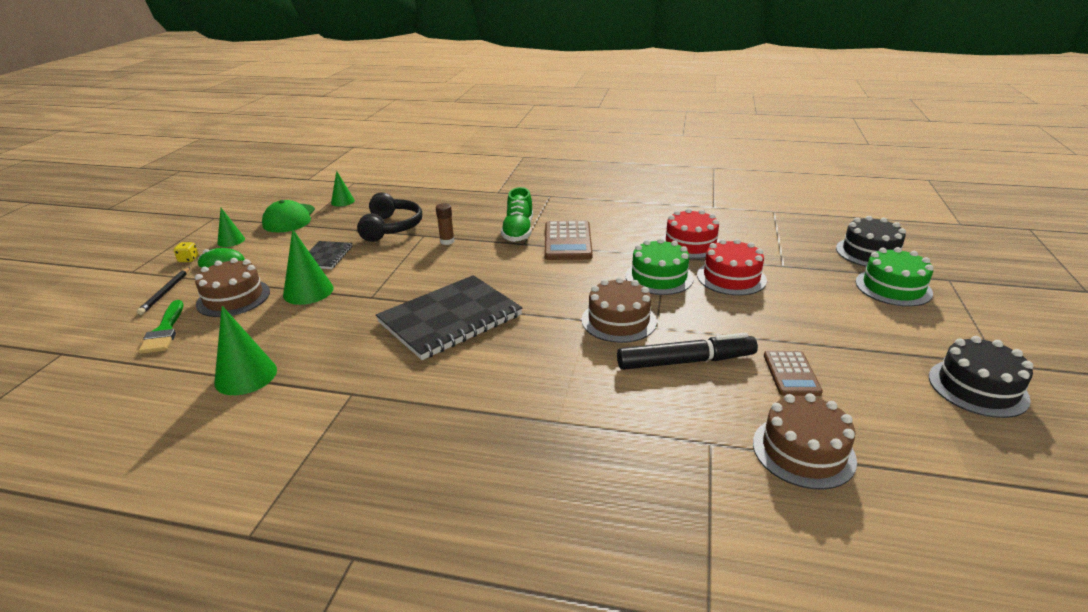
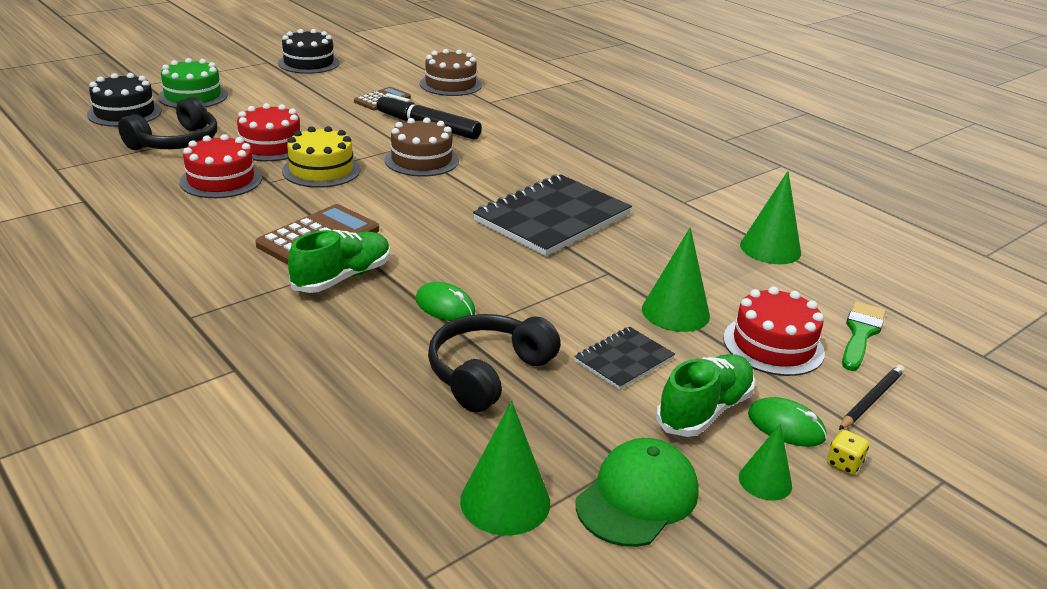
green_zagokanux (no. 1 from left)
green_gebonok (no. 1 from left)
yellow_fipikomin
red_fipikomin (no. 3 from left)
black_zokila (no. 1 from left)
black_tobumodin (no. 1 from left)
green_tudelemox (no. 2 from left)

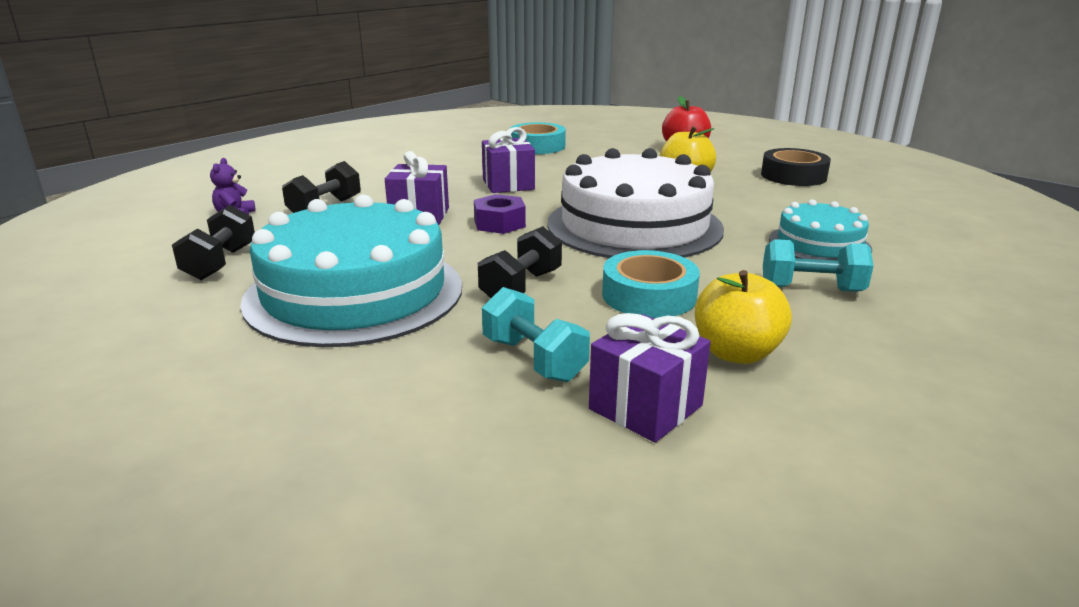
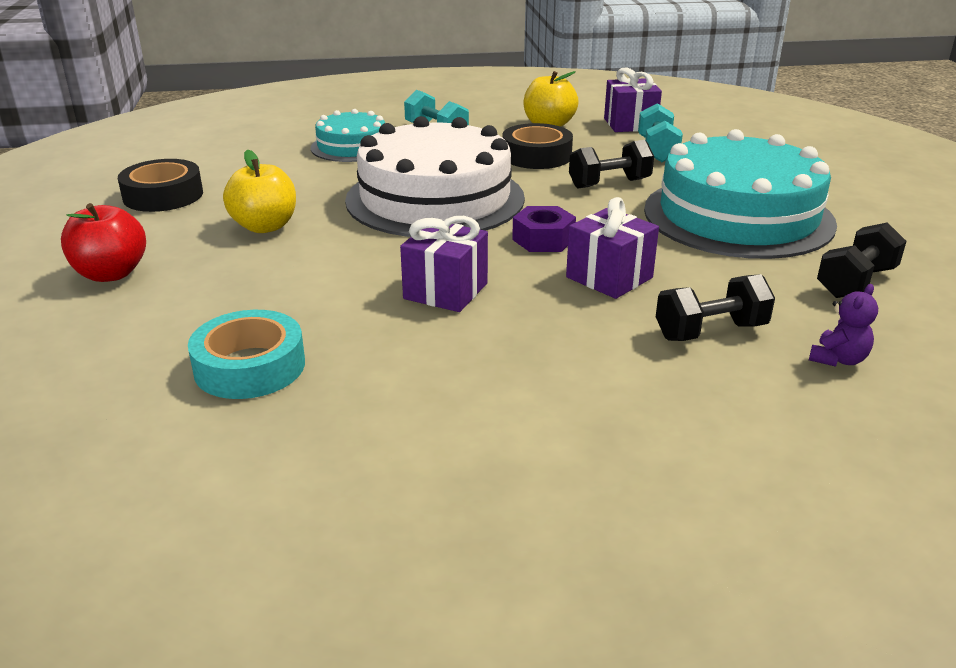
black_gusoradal (no. 2 from left)

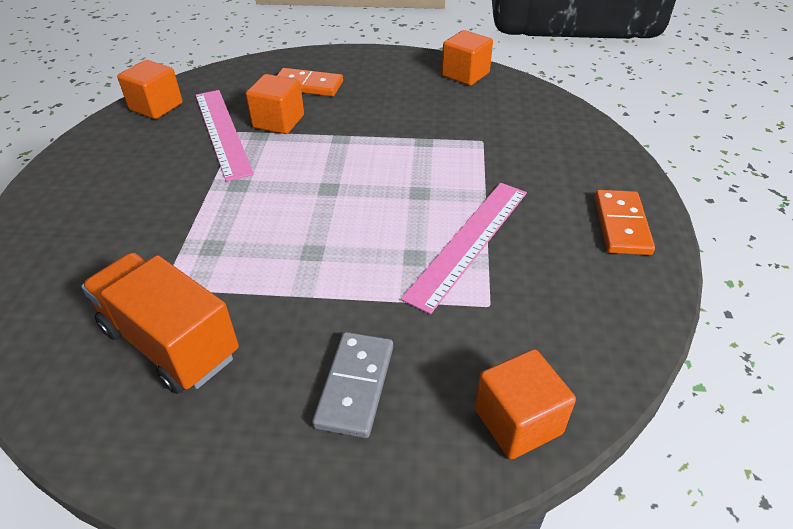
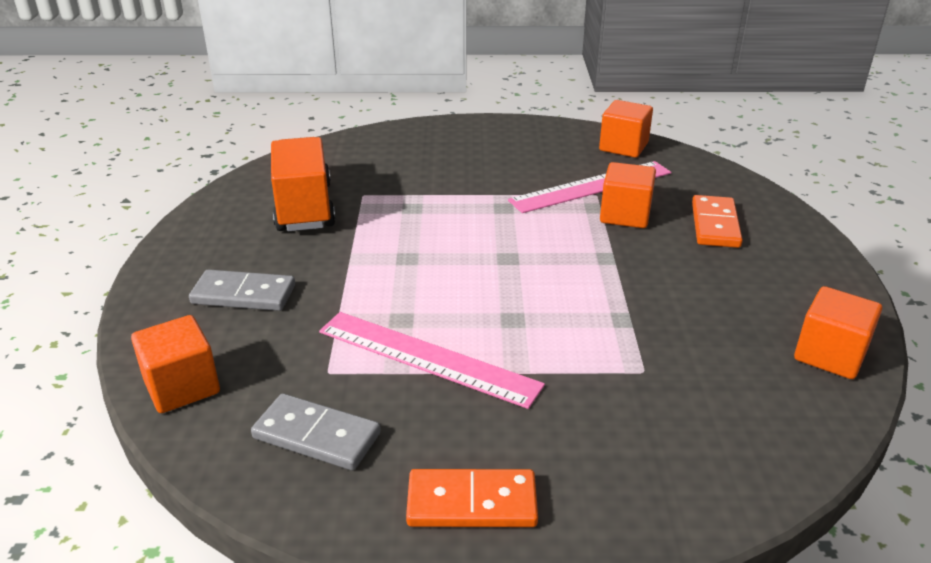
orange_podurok
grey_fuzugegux (no. 2 from left)

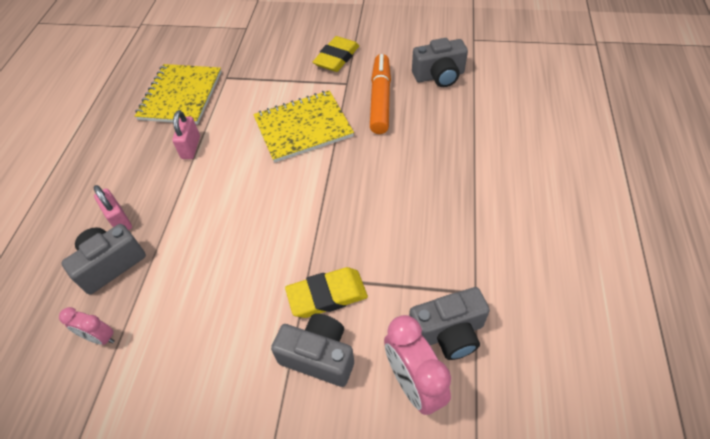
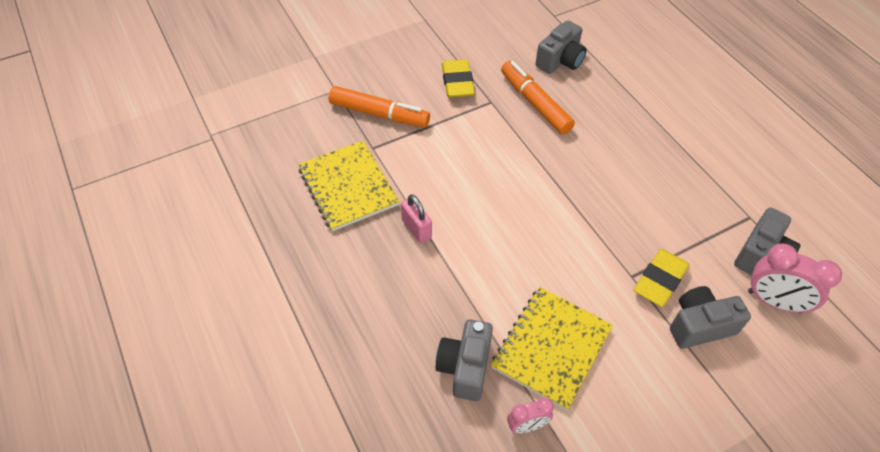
yellow_zokila (no. 2 from left)
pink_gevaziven (no. 1 from left in the first image)
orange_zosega (no. 1 from left)

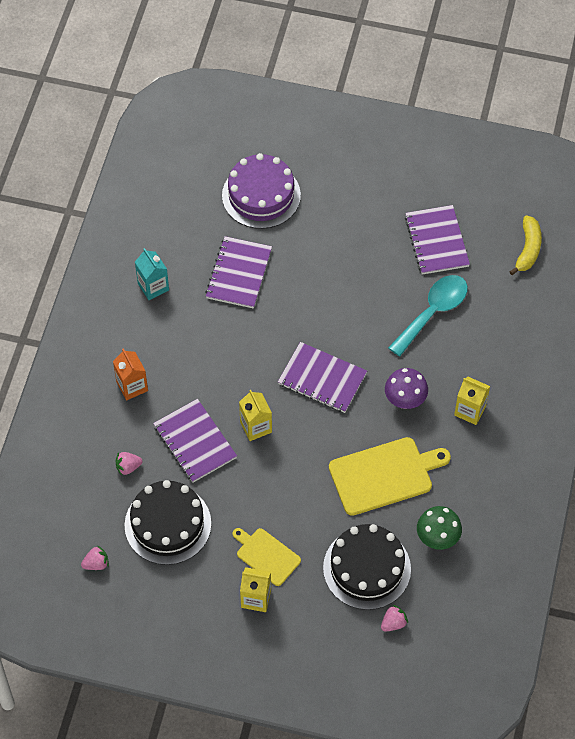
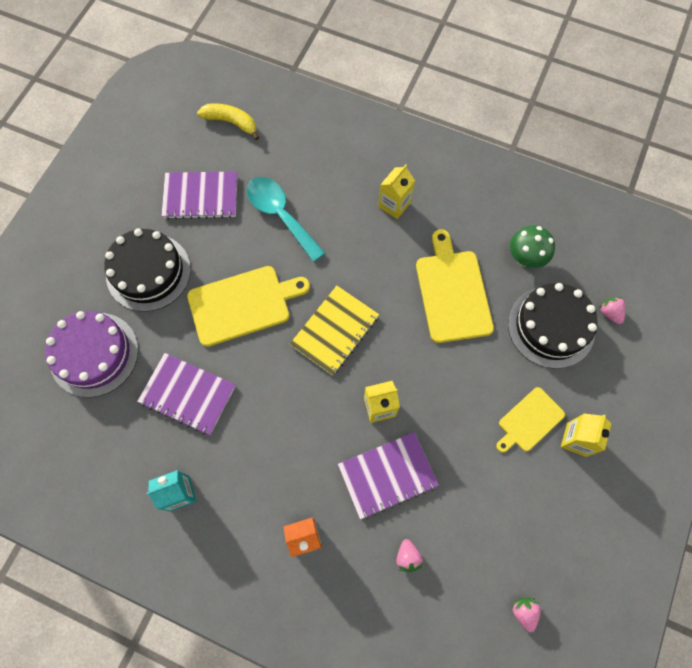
yellow_zokila
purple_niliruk
black_fipikomin (no. 1 from left)
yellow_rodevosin (no. 1 from left)

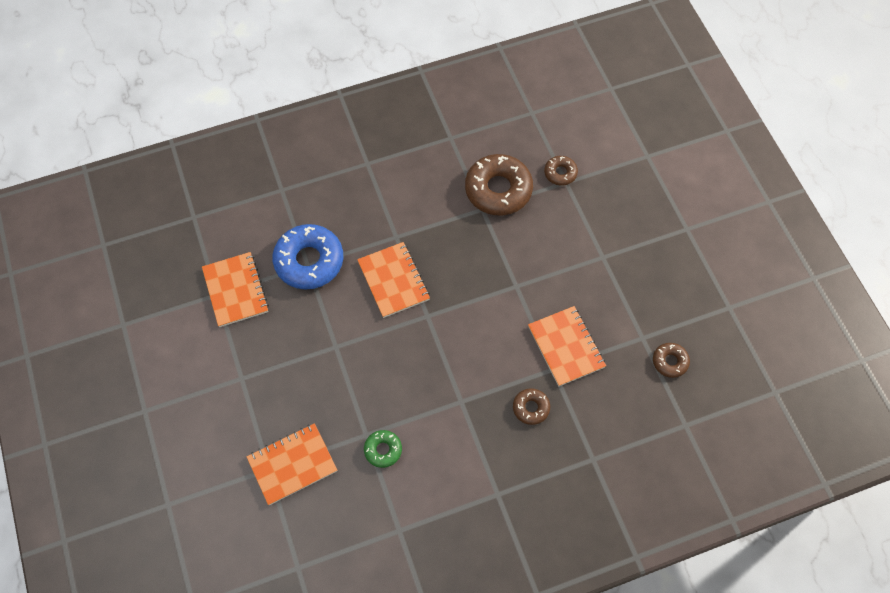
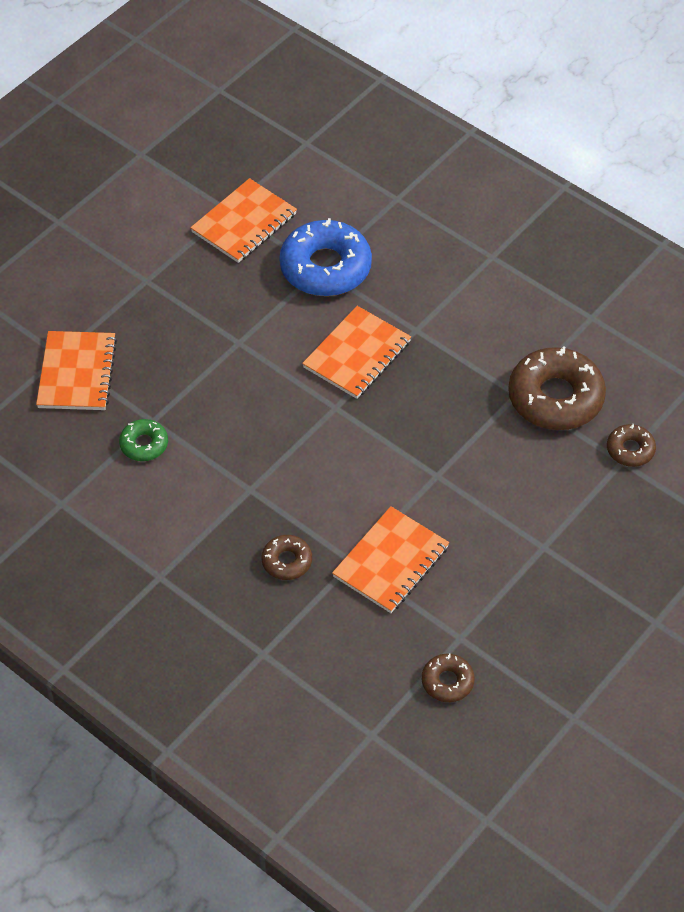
orange_zokila (no. 1 from left)

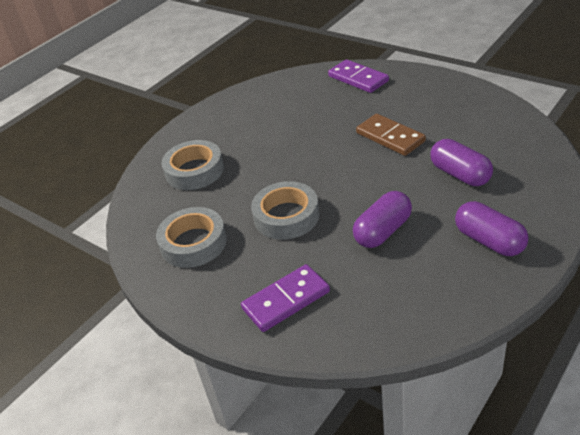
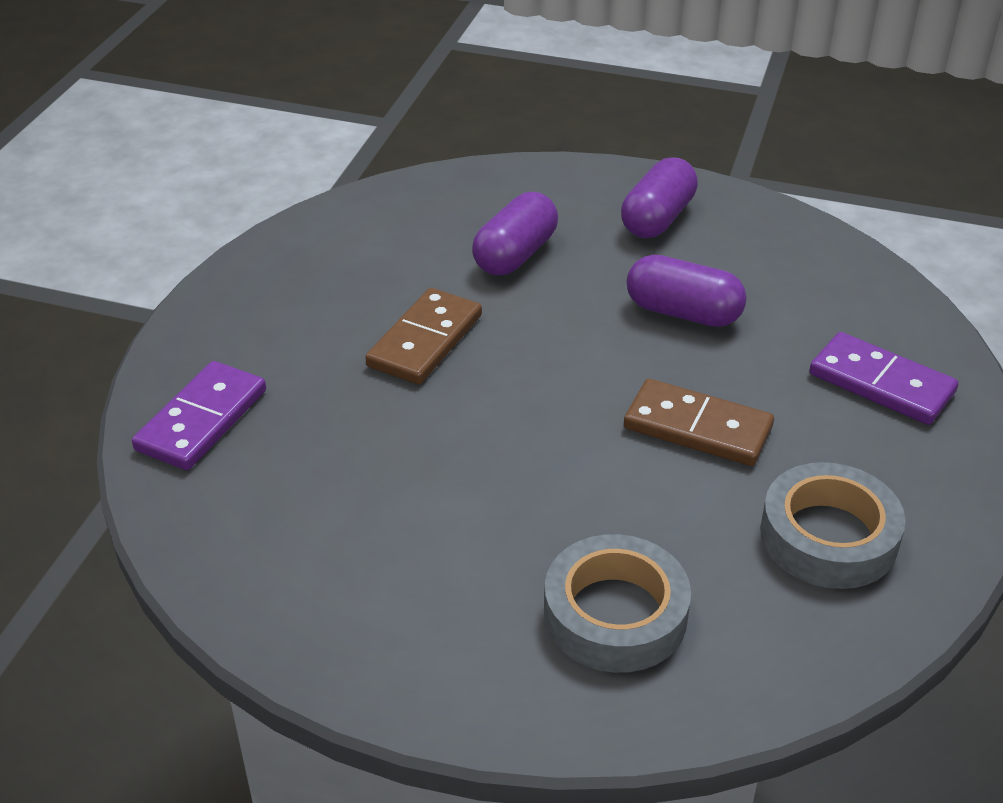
brown_fuzugegux (no. 2 from left)

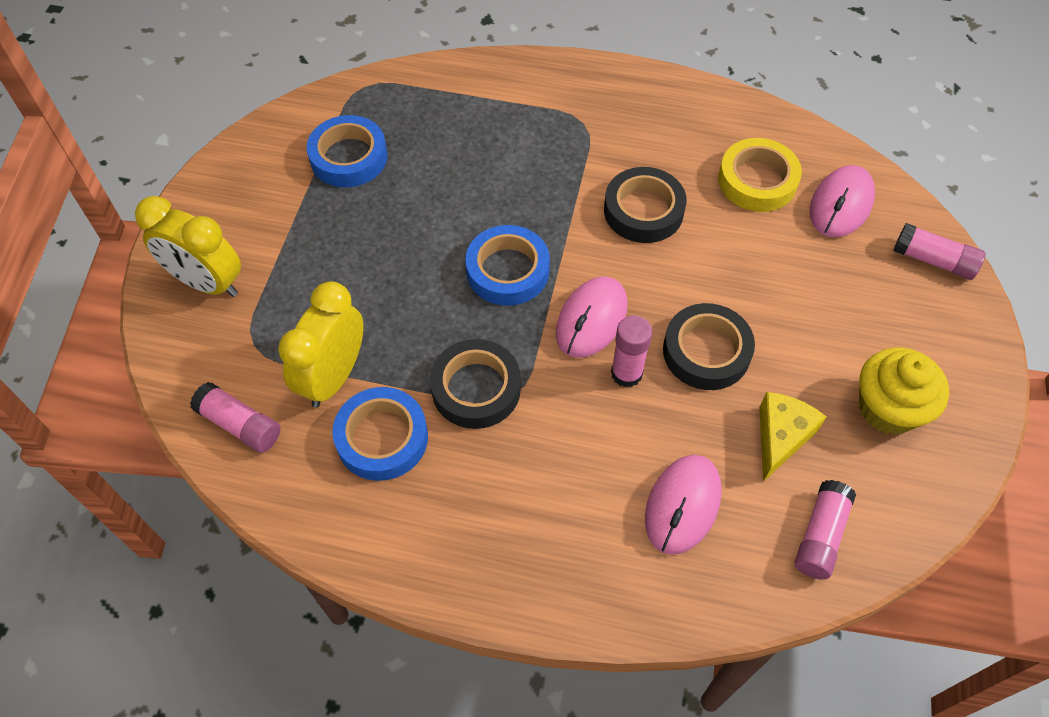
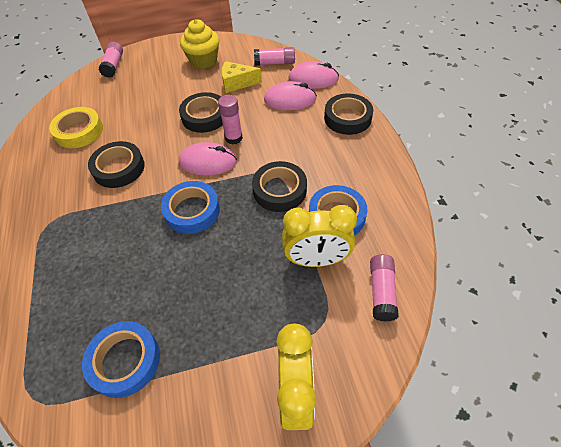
pink_gebonok (no. 3 from left)
black_gusoradal (no. 4 from left)

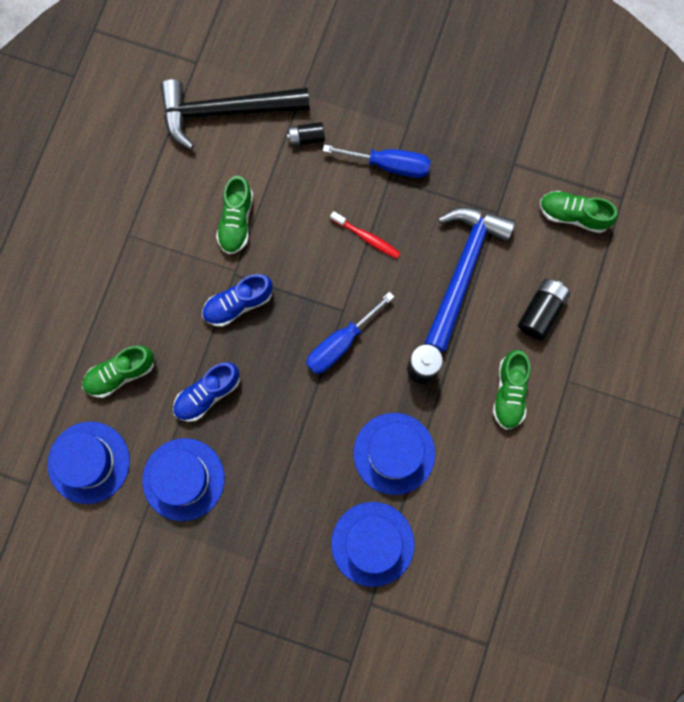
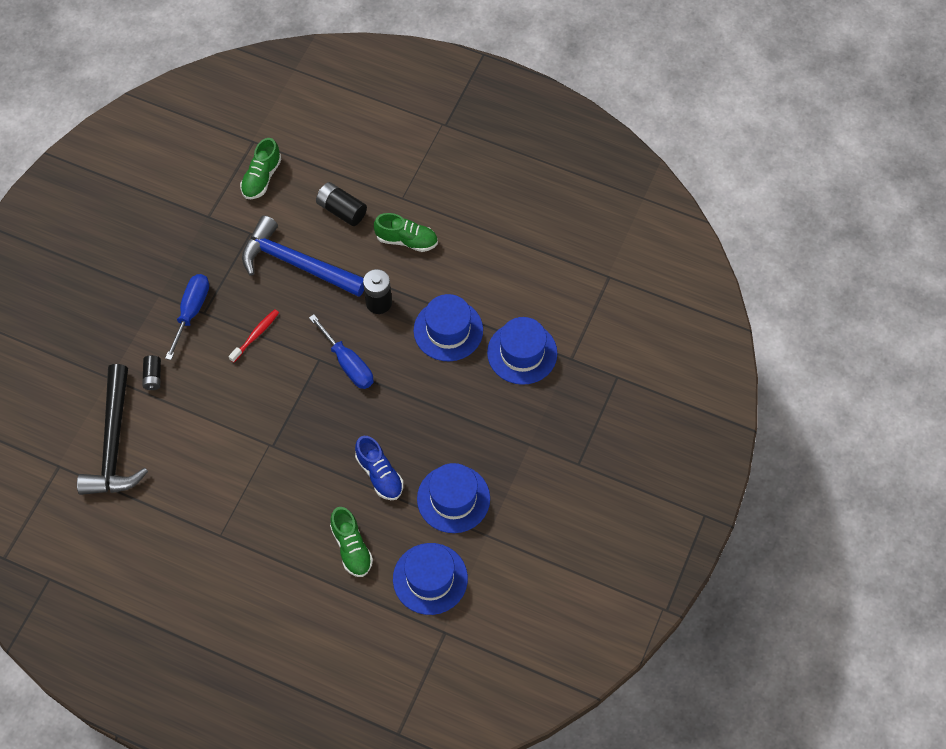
green_tudelemox (no. 2 from left in the first image)
blue_tudelemox (no. 2 from left in the first image)

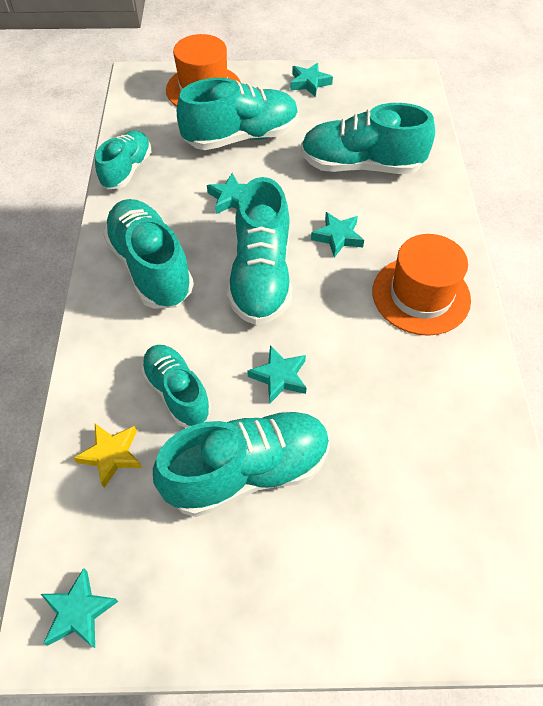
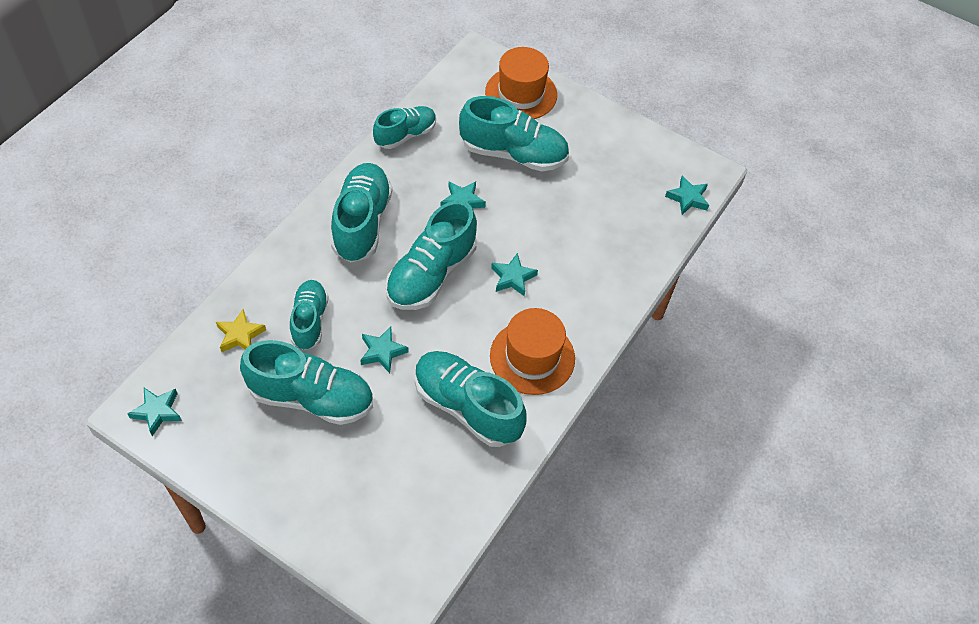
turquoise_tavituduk (no. 5 from left)
turquoise_tudelemox (no. 6 from left)

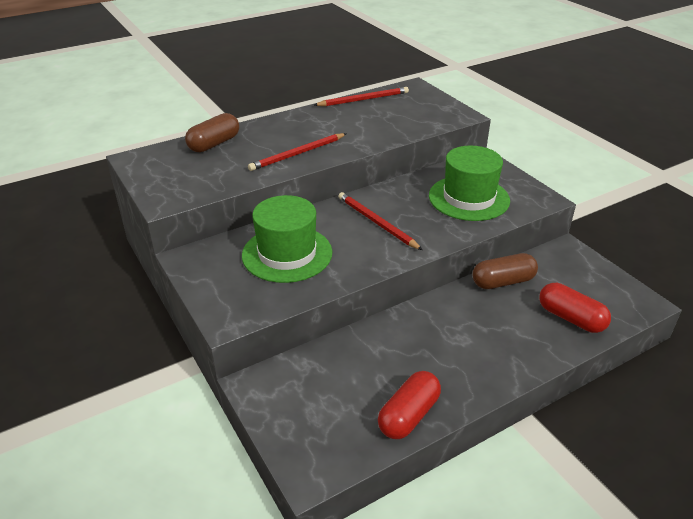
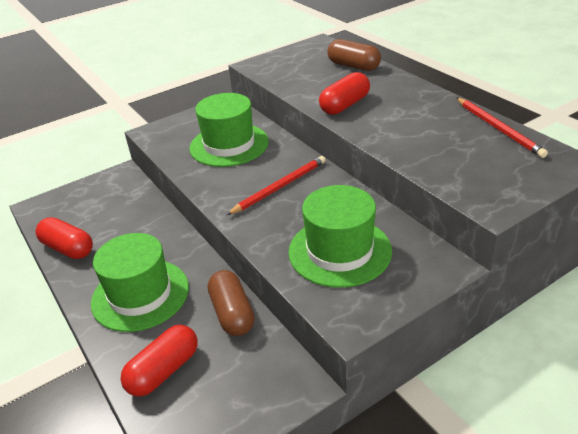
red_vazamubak (no. 3 from left)
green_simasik (no. 1 from left)

